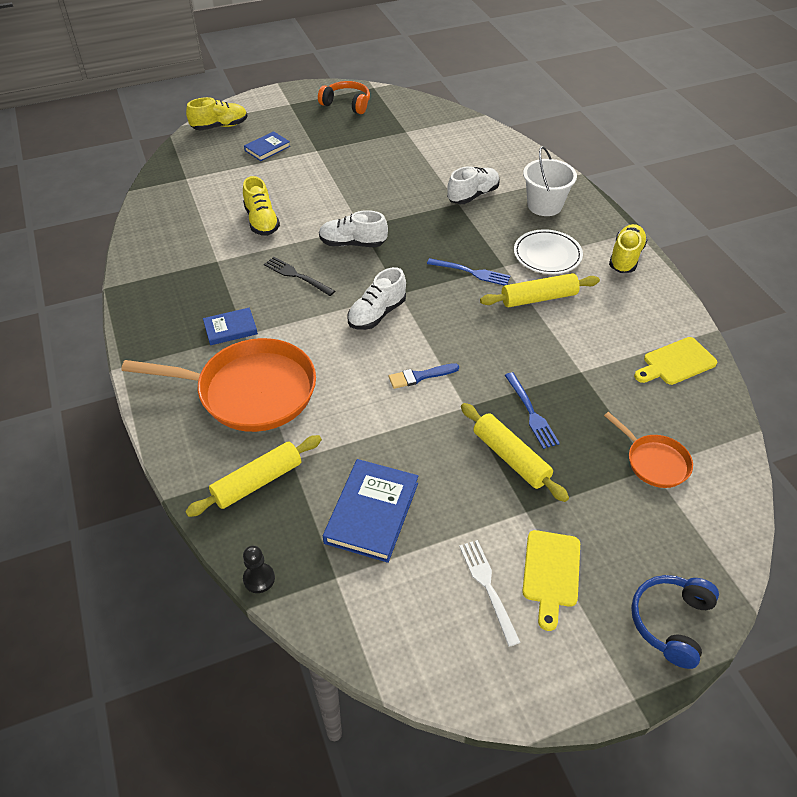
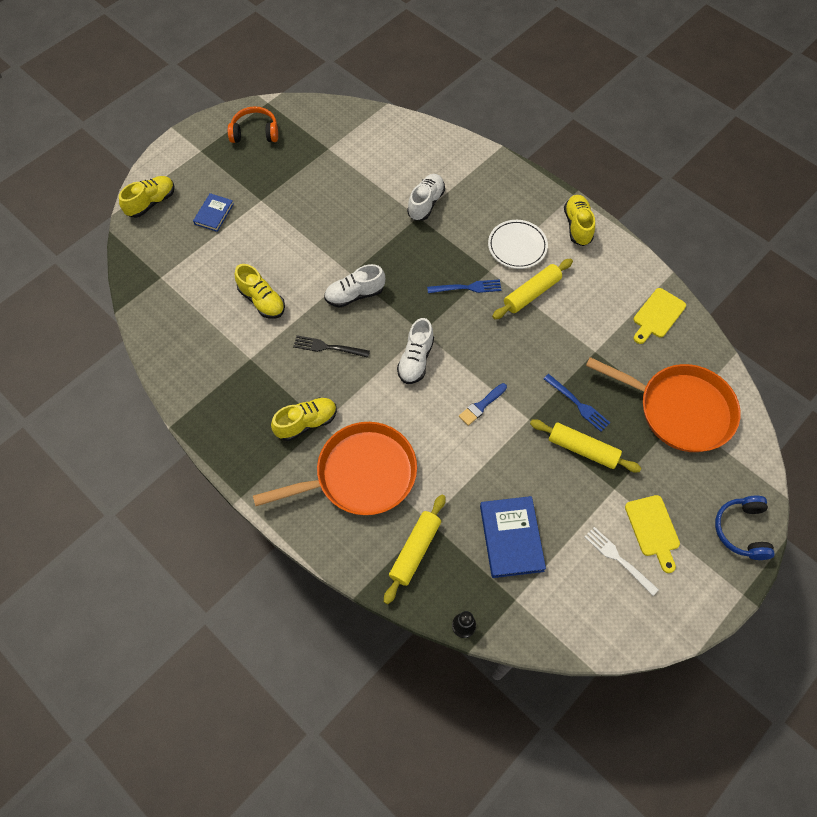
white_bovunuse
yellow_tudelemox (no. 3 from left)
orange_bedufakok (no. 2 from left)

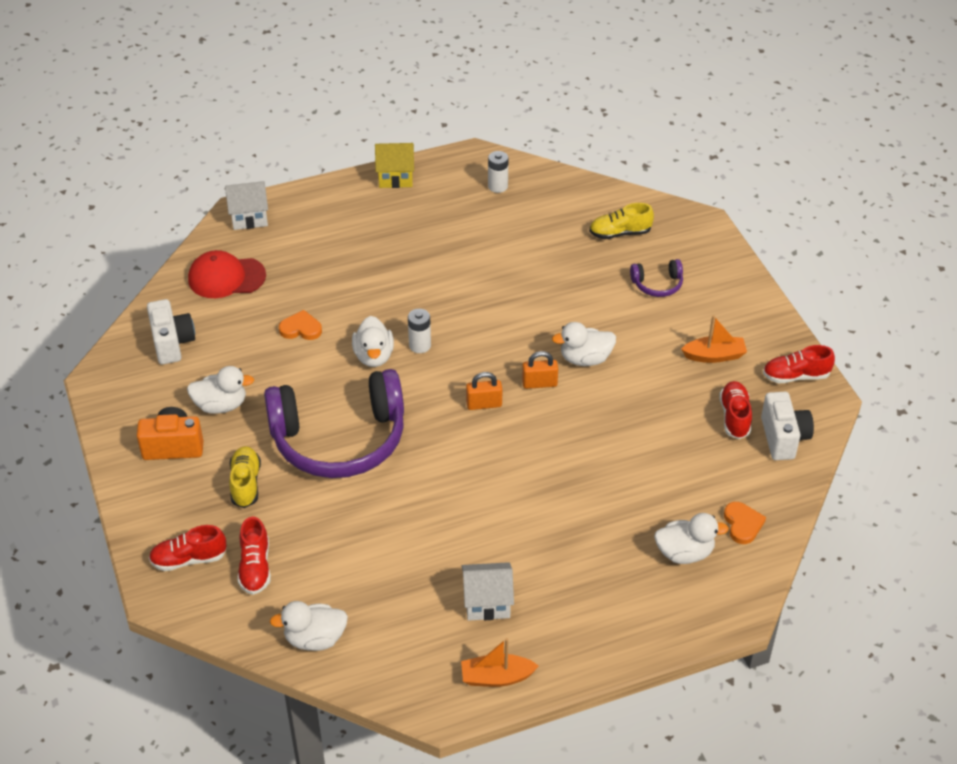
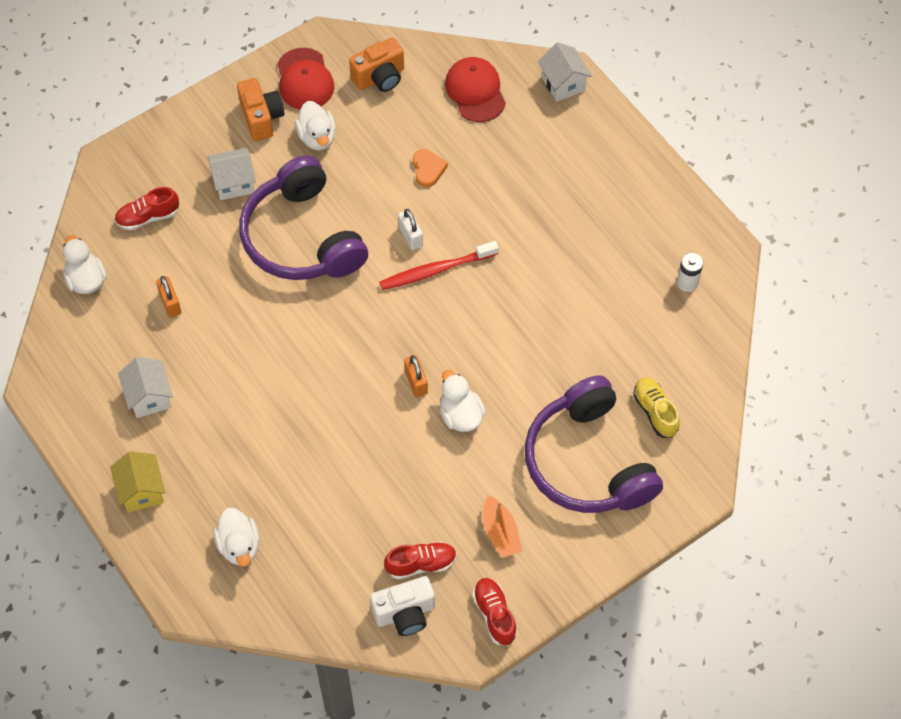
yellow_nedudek
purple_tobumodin (no. 2 from left)
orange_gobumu (no. 2 from left)
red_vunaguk
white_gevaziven
orange_gevaziven (no. 1 from left)
white_nedudek (no. 2 from left)
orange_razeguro (no. 2 from left in the first image)
red_tudelemox (no. 1 from left in the first image)
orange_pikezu (no. 1 from left in the first image)
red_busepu (no. 1 from left)

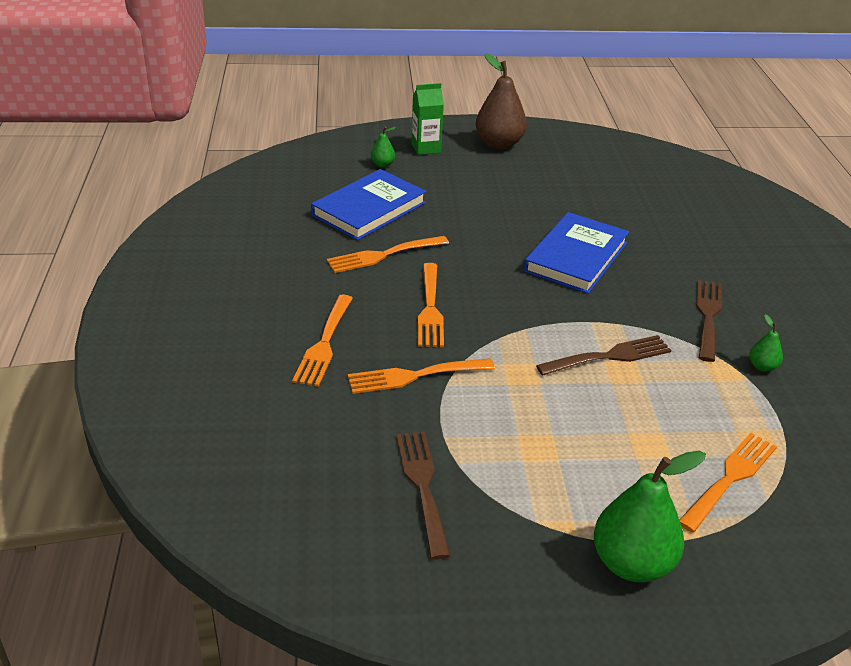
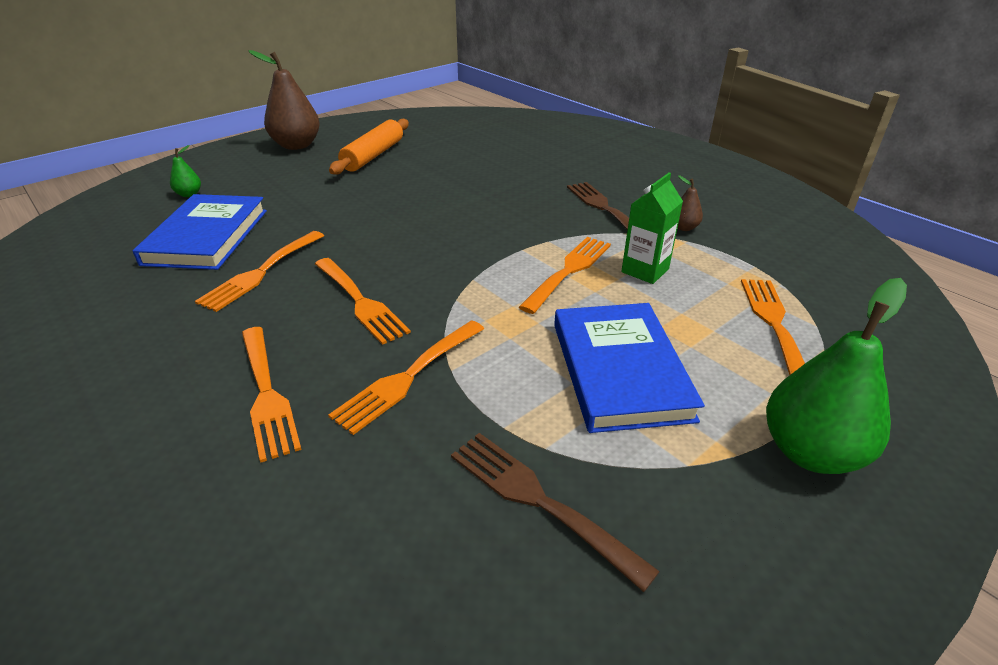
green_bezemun
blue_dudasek (no. 2 from left)
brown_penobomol (no. 2 from left)
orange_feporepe (no. 5 from left)
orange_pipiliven

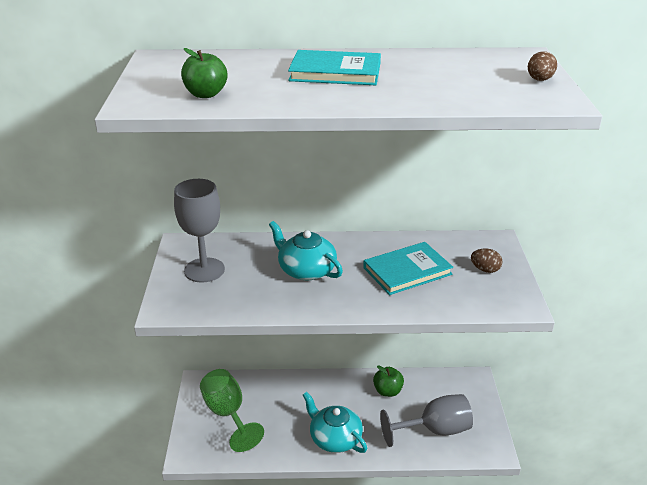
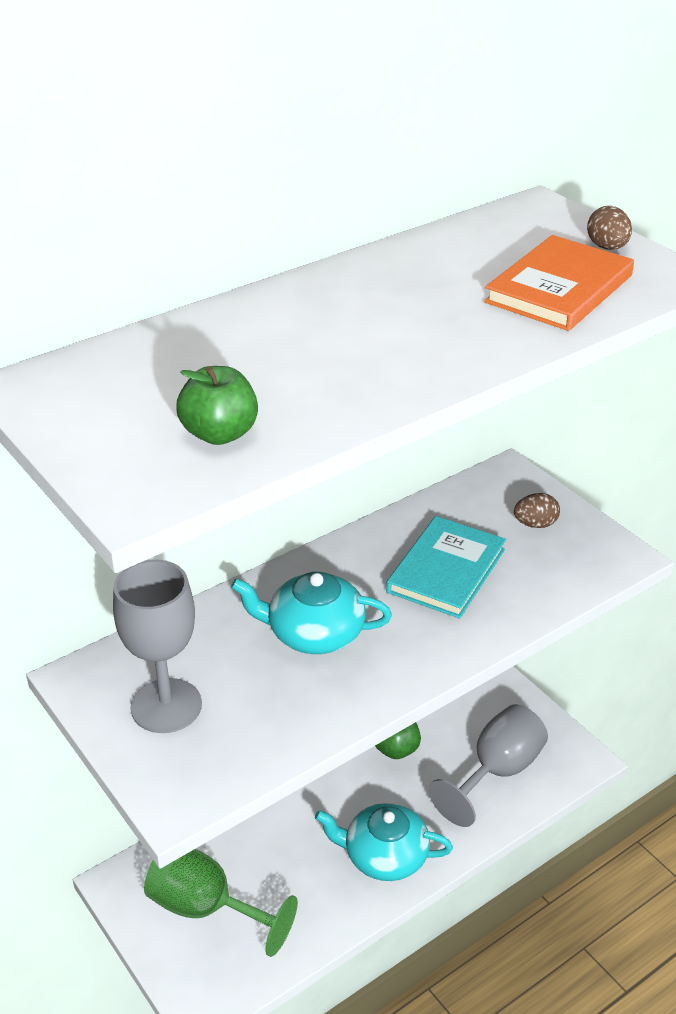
turquoise_dudasek (no. 1 from left in the first image)
orange_dudasek

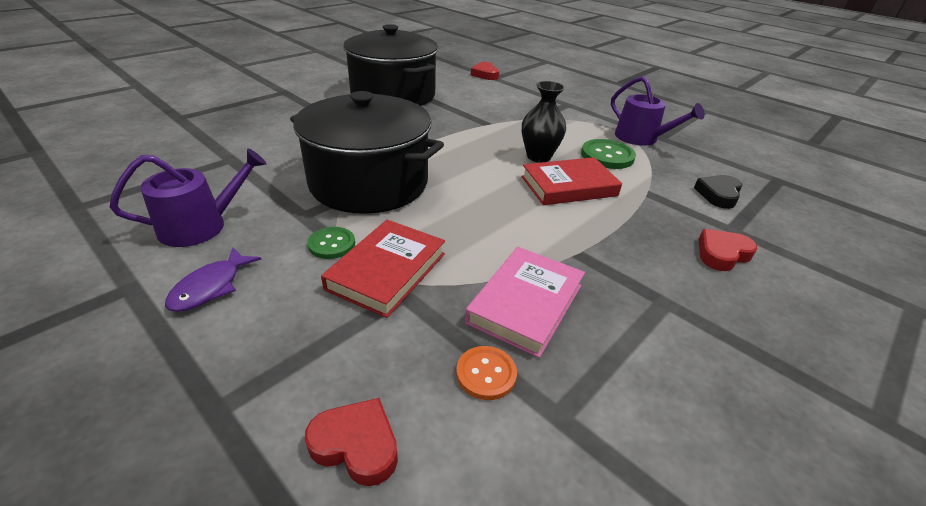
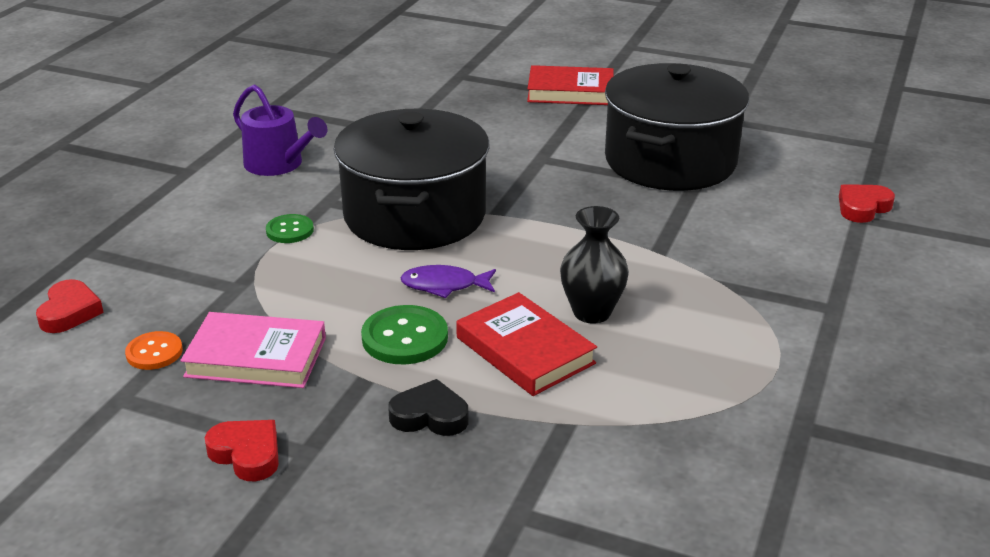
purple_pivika (no. 2 from left in the first image)
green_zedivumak (no. 2 from left)
black_razeguro
red_dudasek (no. 2 from left)
red_razeguro (no. 2 from left)
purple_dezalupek

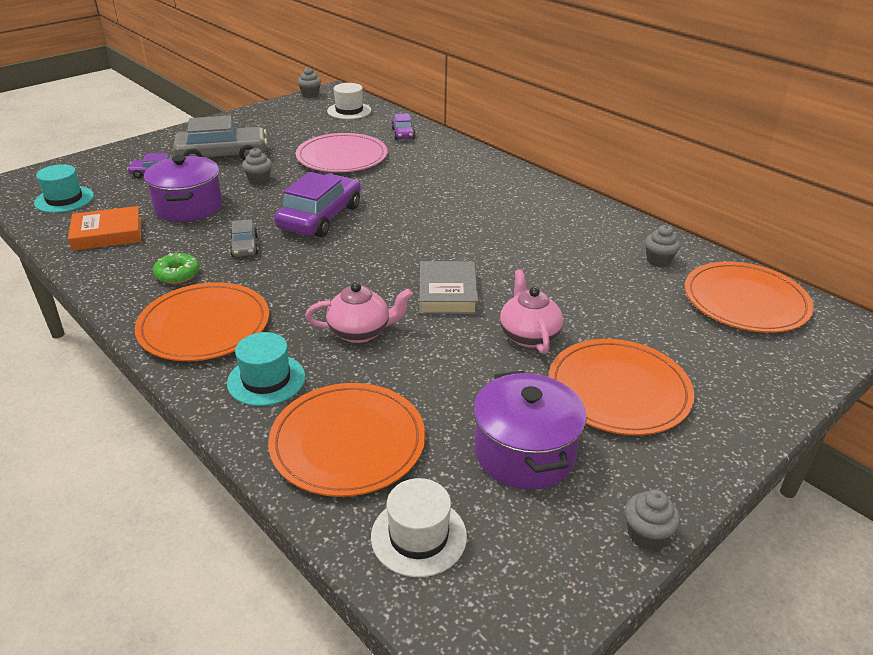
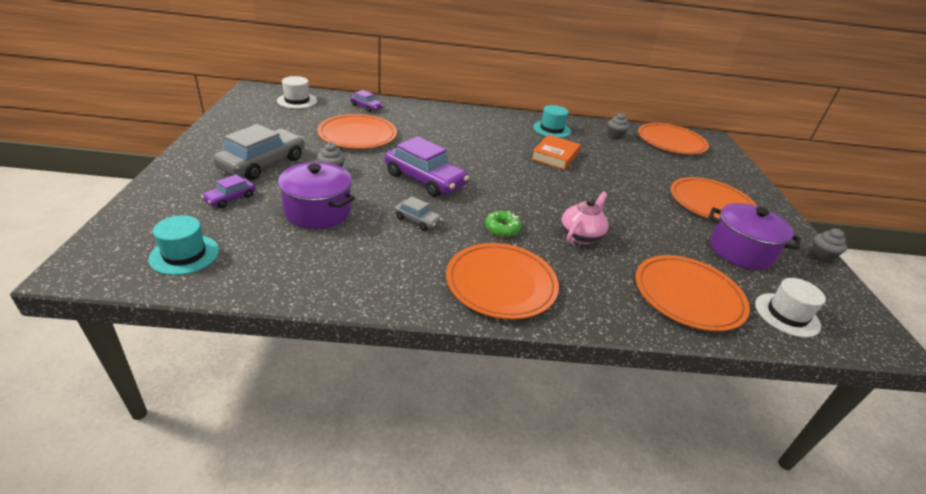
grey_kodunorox (no. 2 from left in the first image)
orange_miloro (no. 1 from left)
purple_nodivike (no. 3 from left)
orange_dudasek
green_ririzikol
grey_dudasek
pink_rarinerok (no. 2 from left in the first image)
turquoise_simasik (no. 2 from left)

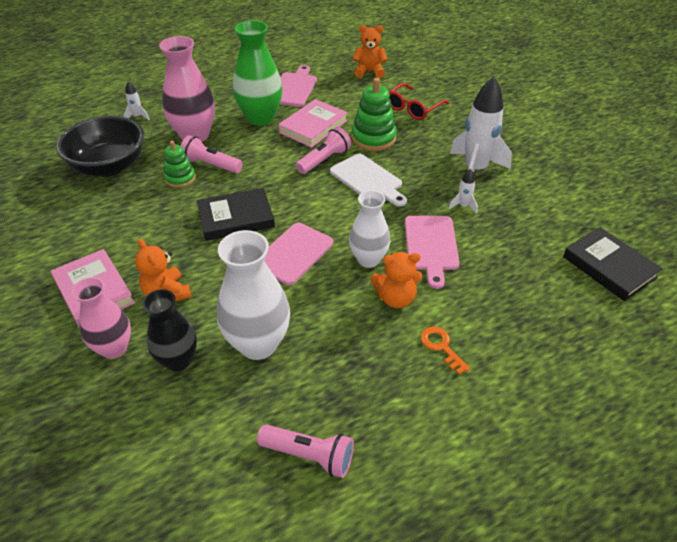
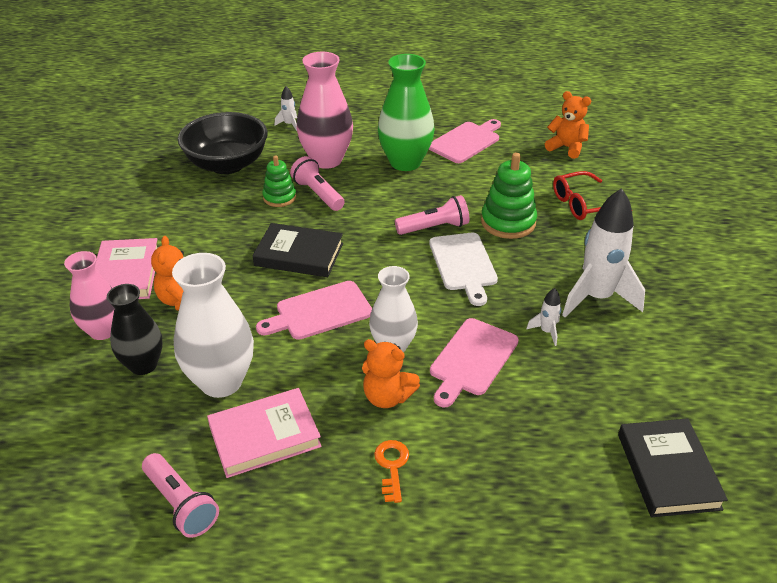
pink_dudasek (no. 2 from left)

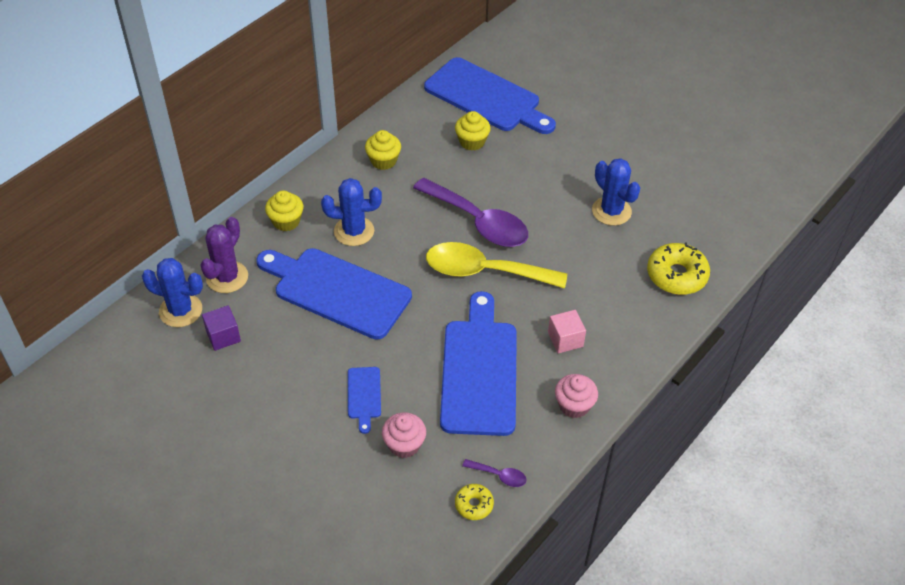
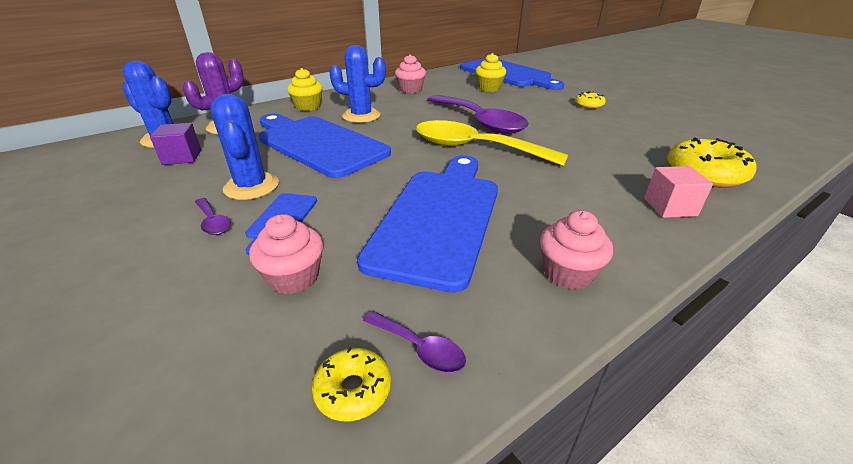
pink_kodunorox (no. 2 from left)
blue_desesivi (no. 2 from left)
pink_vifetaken
yellow_ririzikol (no. 2 from left)
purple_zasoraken (no. 1 from left)

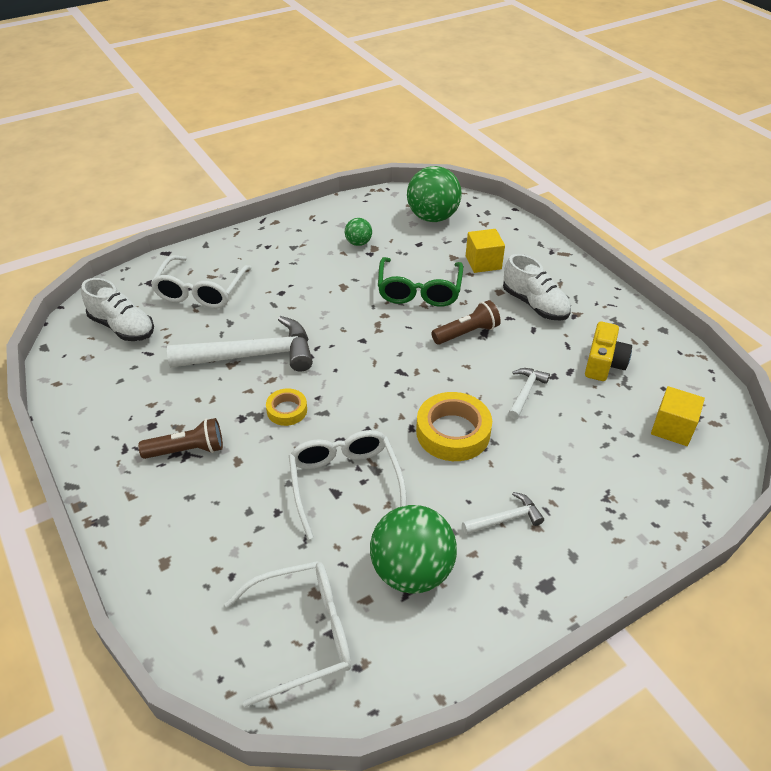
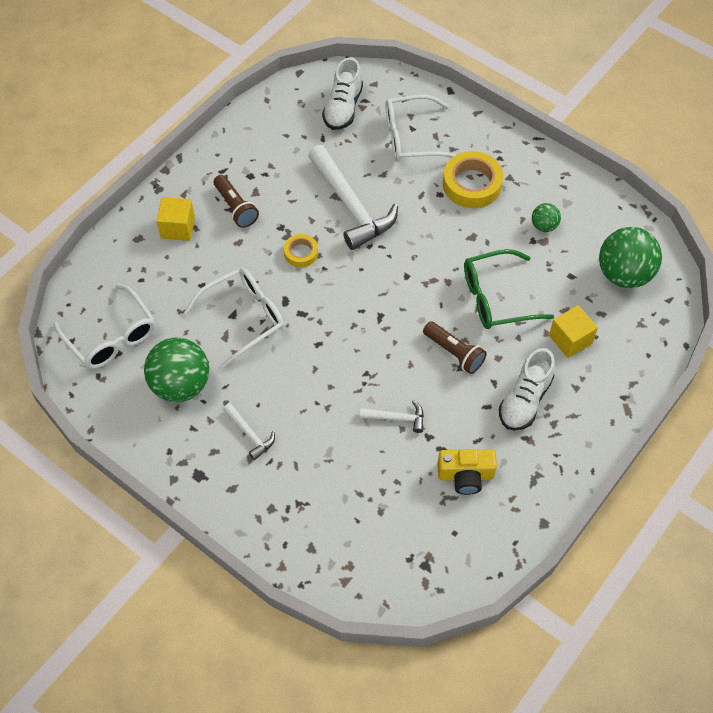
yellow_vifetaken (no. 1 from left)
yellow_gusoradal (no. 2 from left)

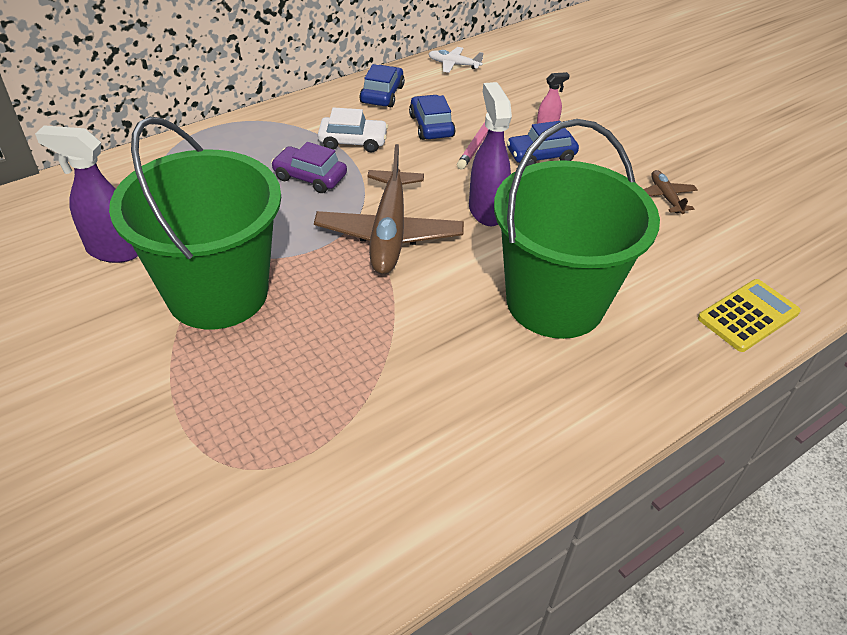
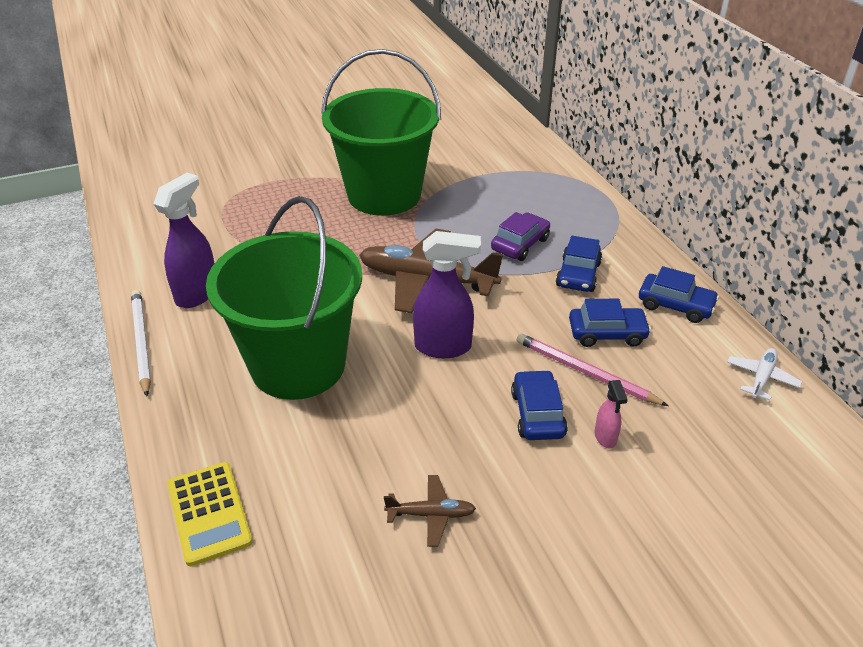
blue_nodivike (no. 2 from left)
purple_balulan (no. 1 from left)
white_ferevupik

